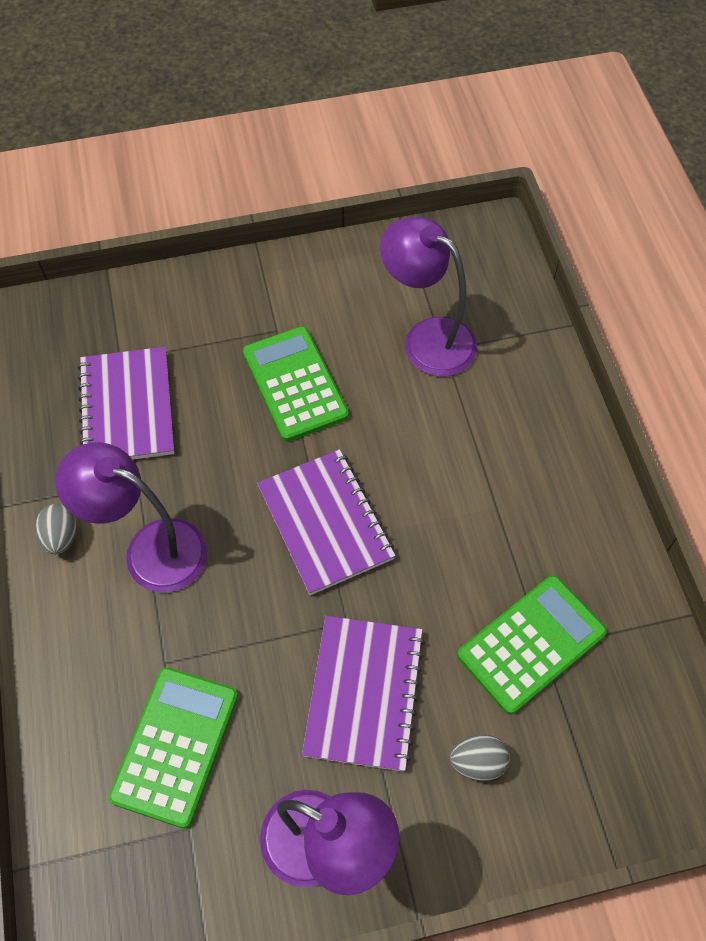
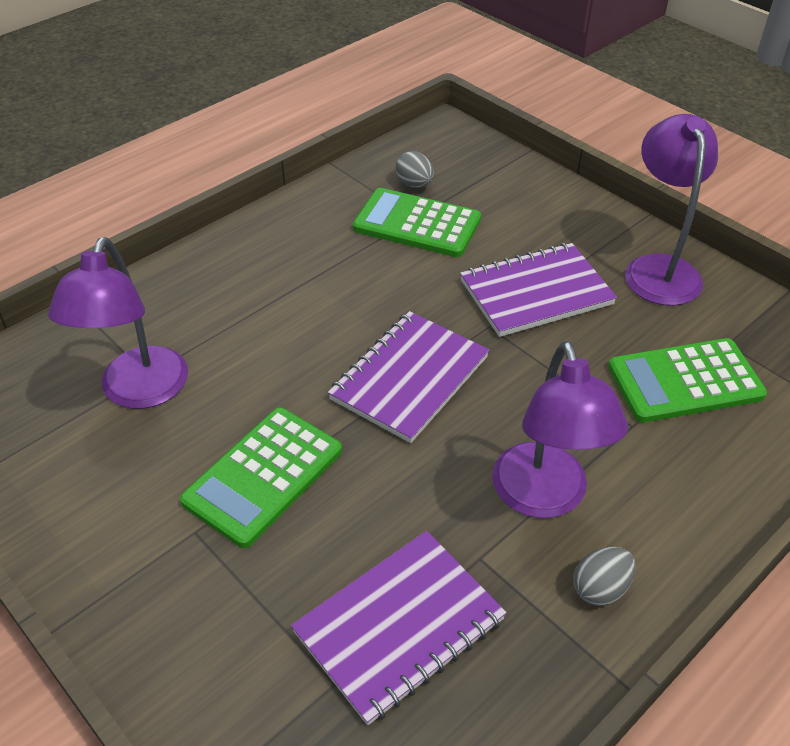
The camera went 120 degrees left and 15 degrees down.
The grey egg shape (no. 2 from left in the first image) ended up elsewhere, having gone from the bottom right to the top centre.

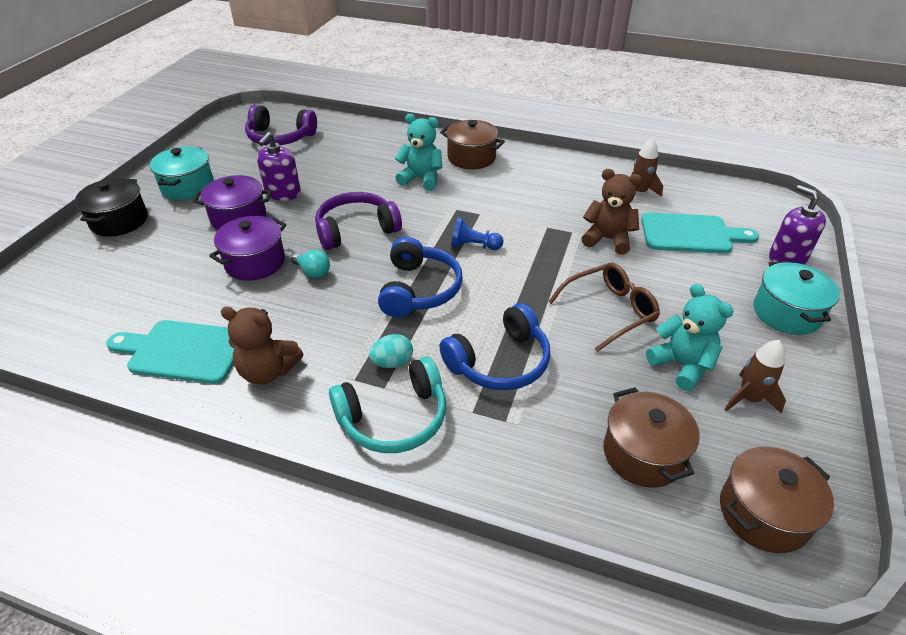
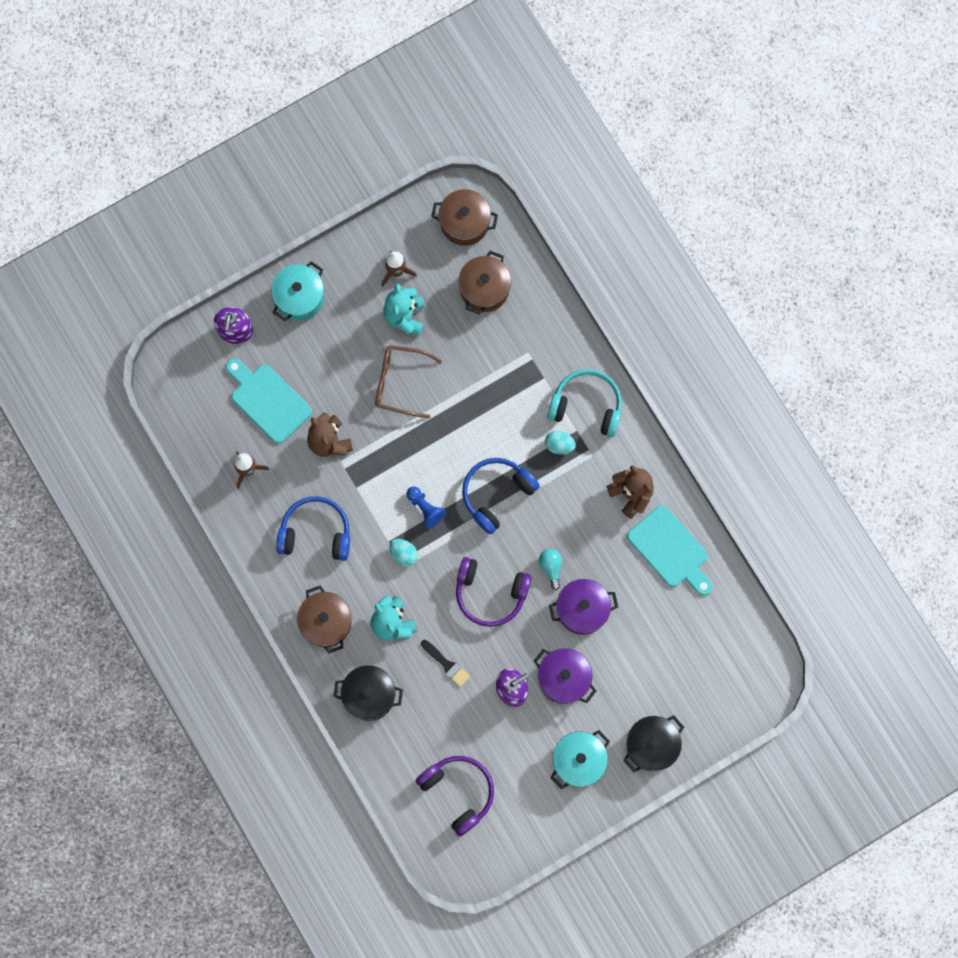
The camera went 140 degrees left and 35 degrees up.
The blue headset (no. 2 from left in the first image) ended up elsewhere, having gone from the centre to the middle left.
The second view gained the jet-black stockpot (no. 1 from left) at the bottom centre.
The second view gained the teal egg shape (no. 1 from left) at the centre.
The second view gained the jet-black brush at the bottom centre.

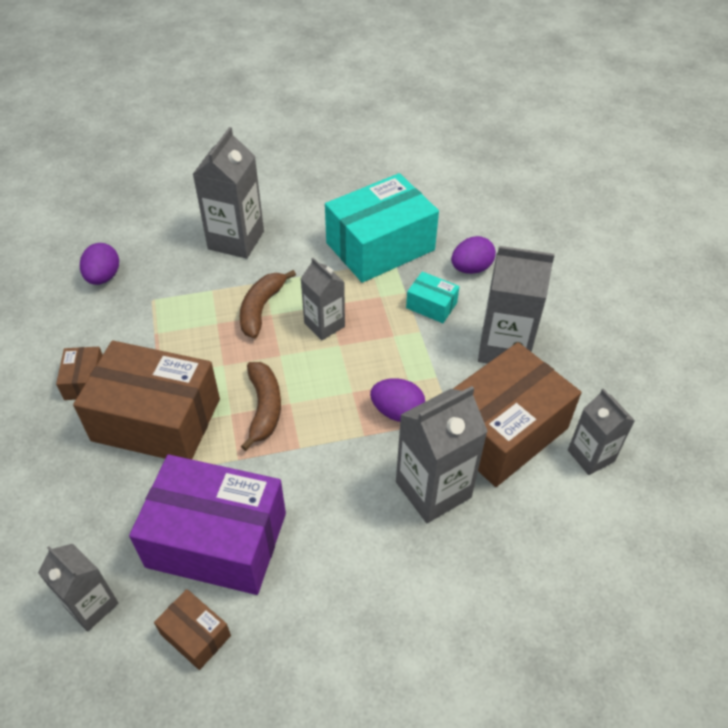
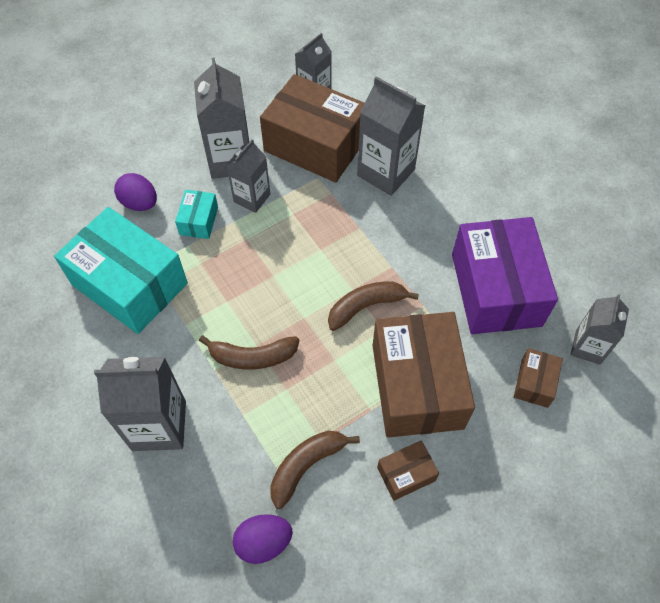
The camera went 110 degrees left and 10 degrees up.
The russet package (no. 3 from left in the first image) ended up elsewhere, having gone from the bottom left to the middle right.
The grey carton (no. 3 from left) ended up elsewhere, having gone from the centre to the top centre.
The second view lost the purple egg shape (no. 2 from left) at the centre.
The second view gained the russet toy banana (no. 2 from left) at the bottom centre.

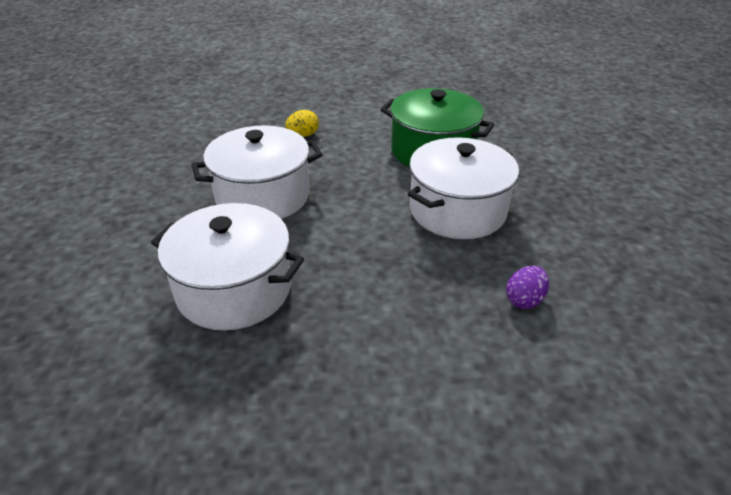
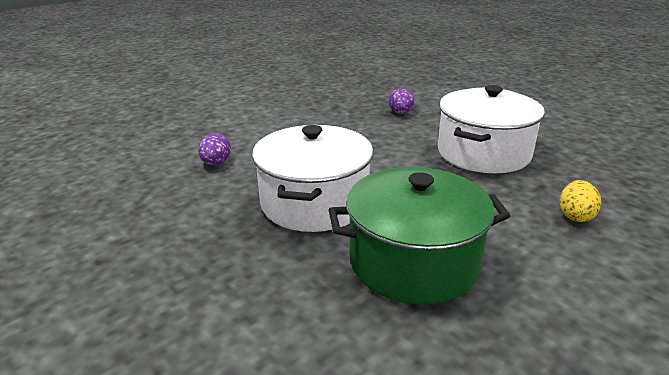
The camera went 145 degrees right and 10 degrees down.
Where the white stockpot (no. 1 from left) stood at the middle left, the purple egg shape (no. 2 from left) came to stand at the top centre.

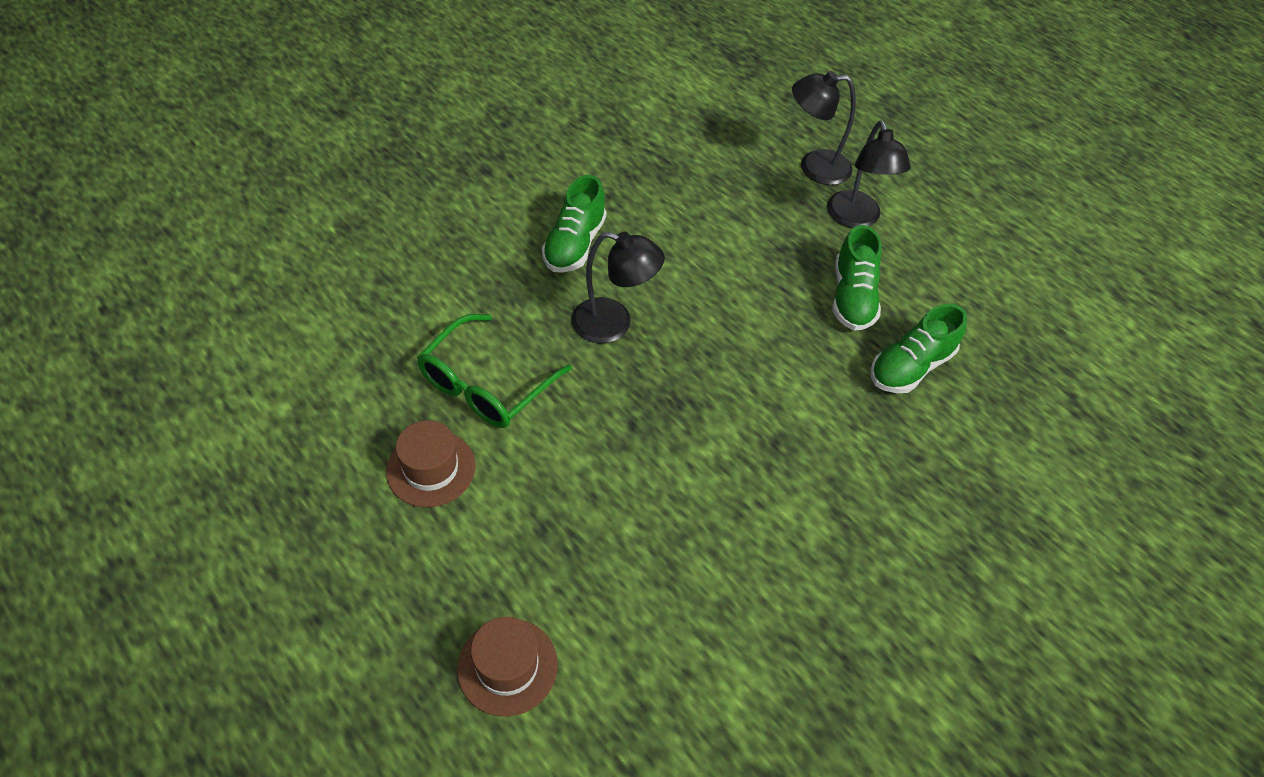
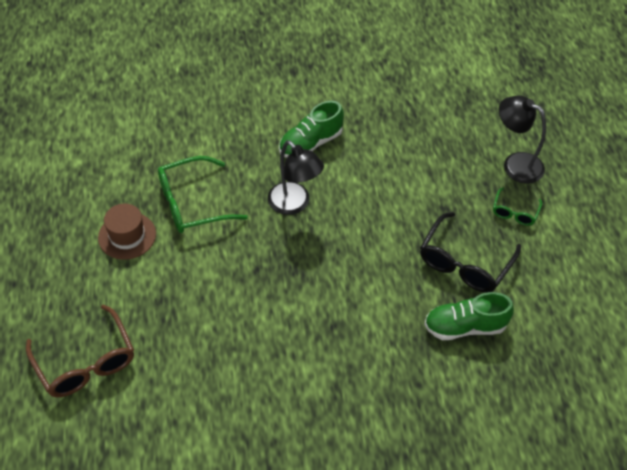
The camera went 35 degrees right and 0 degrees up.
Where the russet tall hat (no. 2 from left) stood at the bottom centre, the russet spectacles came to stand at the bottom left.
Where the jet-black lamp (no. 3 from left) stood at the top right, the emerald spectacles (no. 2 from left) came to stand at the middle right.
Where the emerald shoe (no. 2 from left) stood at the middle right, the jet-black spectacles came to stand at the middle right.

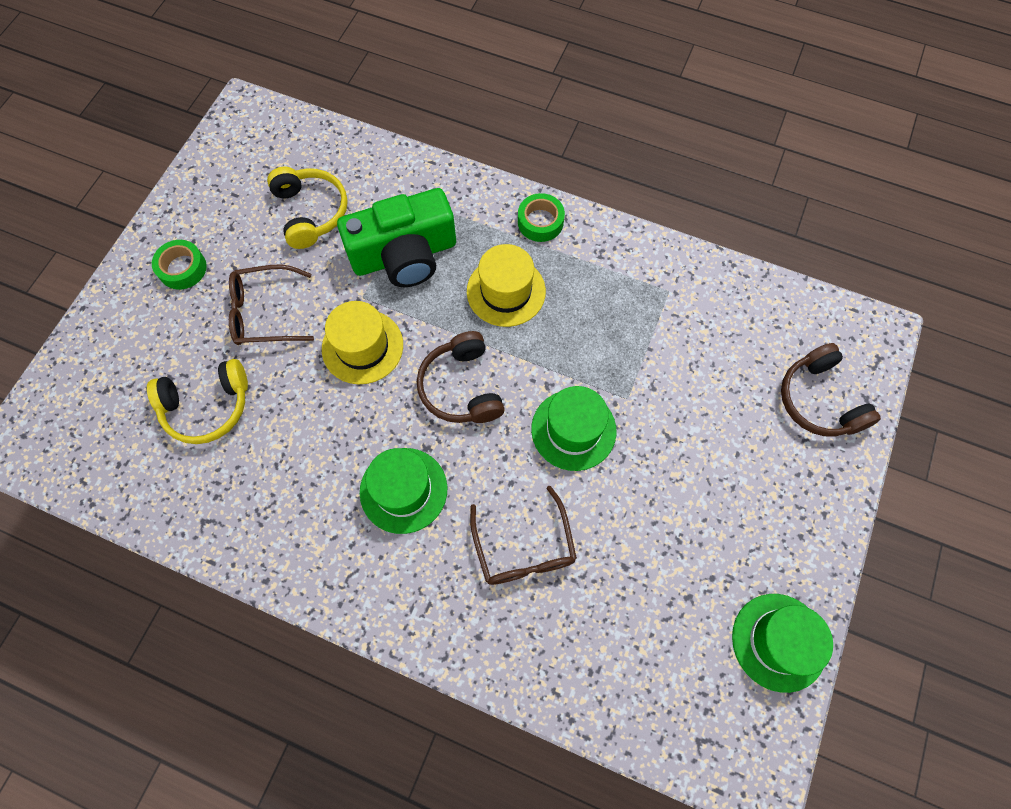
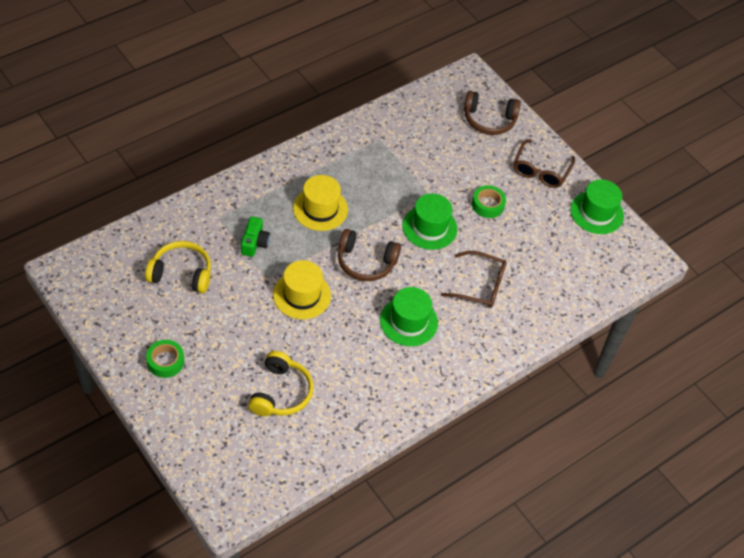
The camera went 65 degrees left and 15 degrees down.
The russet spectacles (no. 1 from left in the first image) ended up elsewhere, having gone from the middle left to the top right.
The size of the emerald camera at the top centre changed by a factor of 0.48.
The emerald roll of tape (no. 2 from left) ended up elsewhere, having gone from the top centre to the centre.

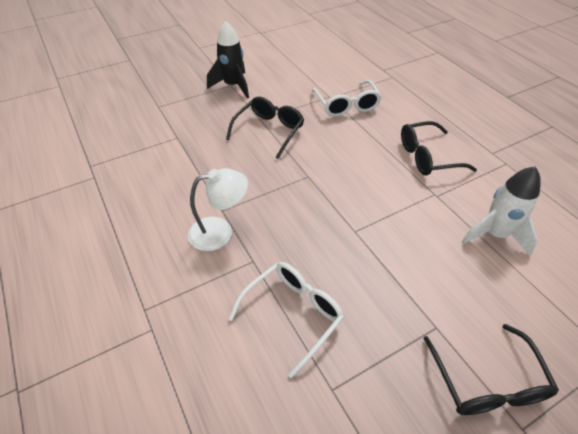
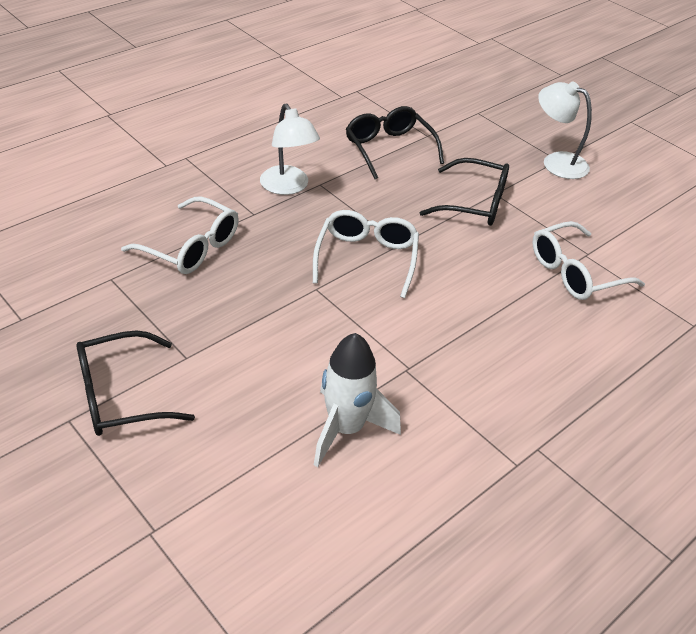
The camera went 75 degrees right and 5 degrees down.
Where the jet-black toy rocket stood at the top centre, the white lamp (no. 2 from left) came to stand at the top right.
The jet-black spectacles (no. 2 from left) ended up elsewhere, having gone from the middle right to the top centre.
The second view gained the white spectacles (no. 2 from left) at the centre.

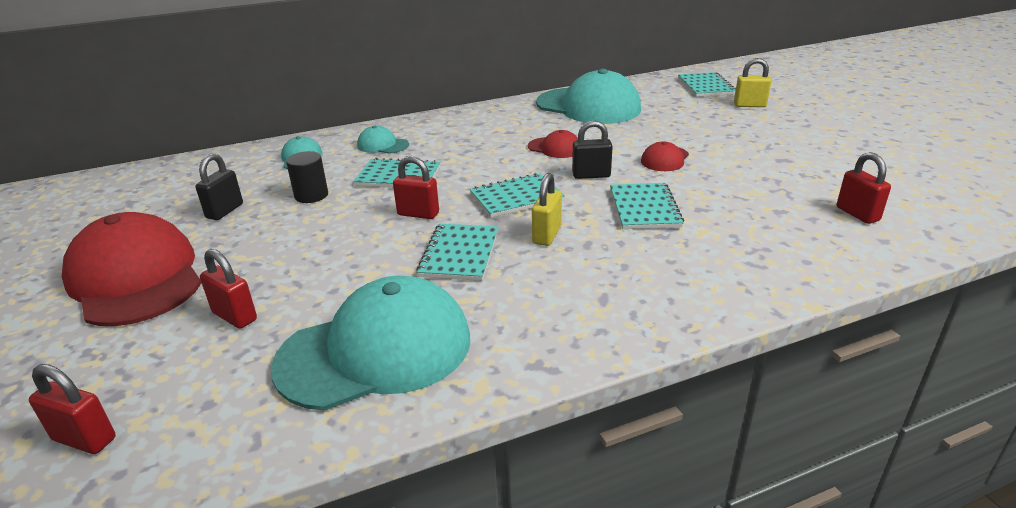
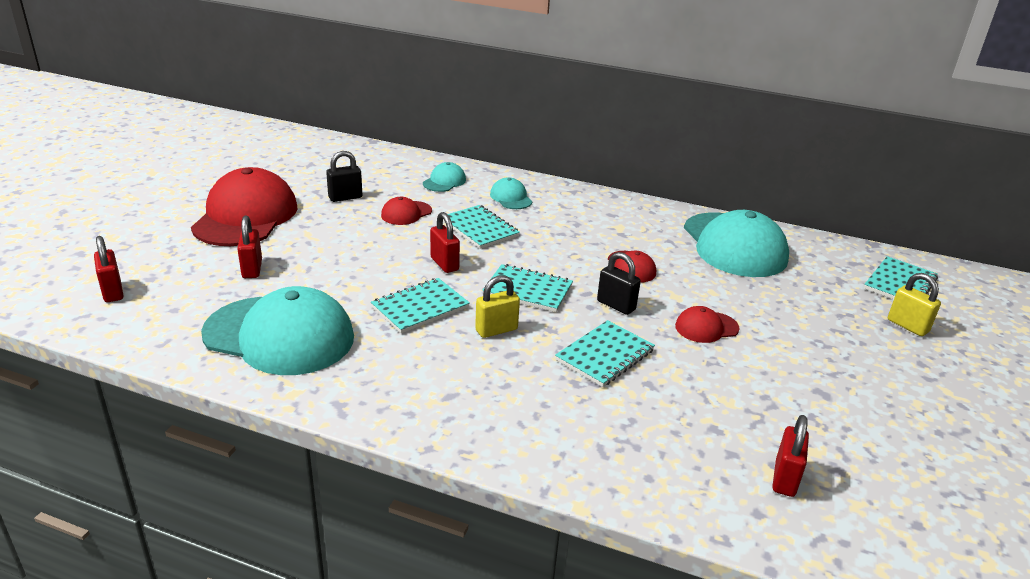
The camera went 40 degrees right and 0 degrees up.
Where the jet-black cylinder stood at the middle left, the crimson peaked cap (no. 2 from left) came to stand at the centre.

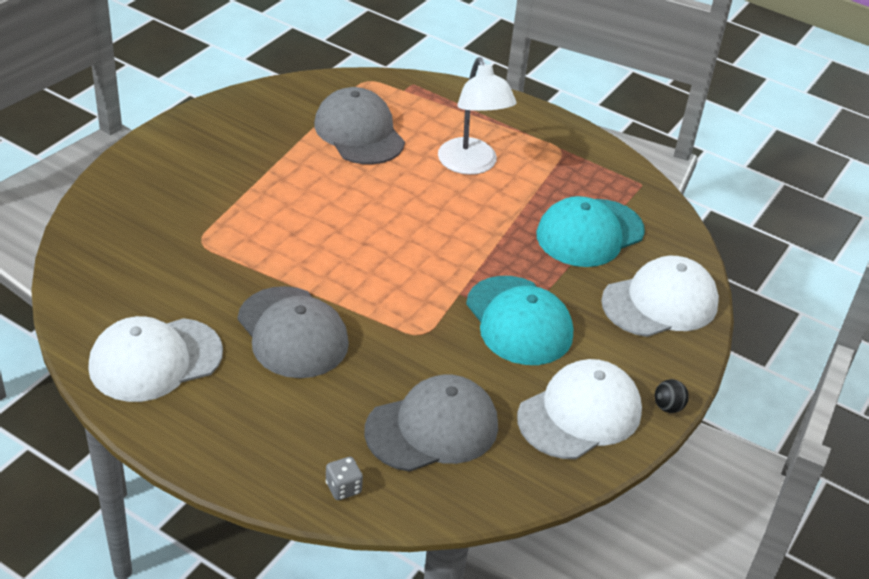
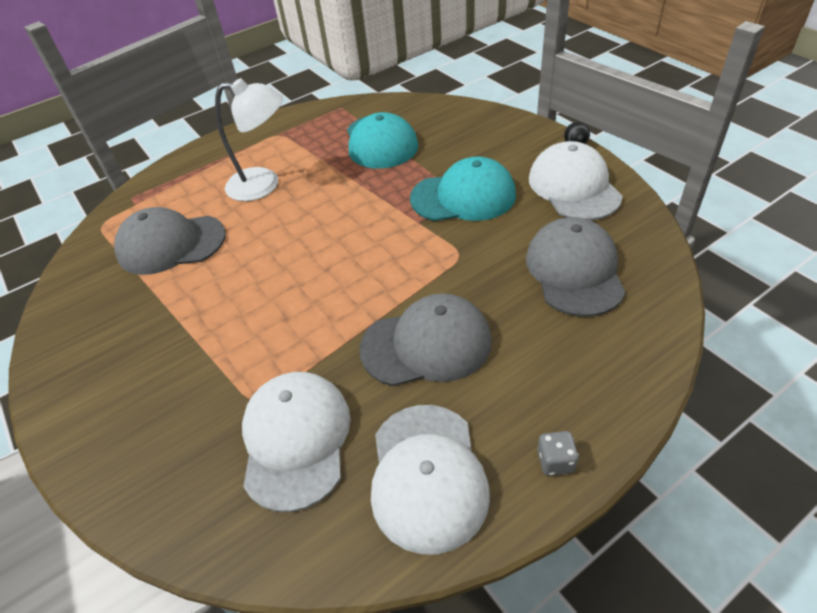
The camera went 60 degrees left and 5 degrees up.
The grey dice ended up elsewhere, having gone from the bottom centre to the bottom right.
The white peaked cap (no. 3 from left in the first image) ended up elsewhere, having gone from the middle right to the bottom centre.

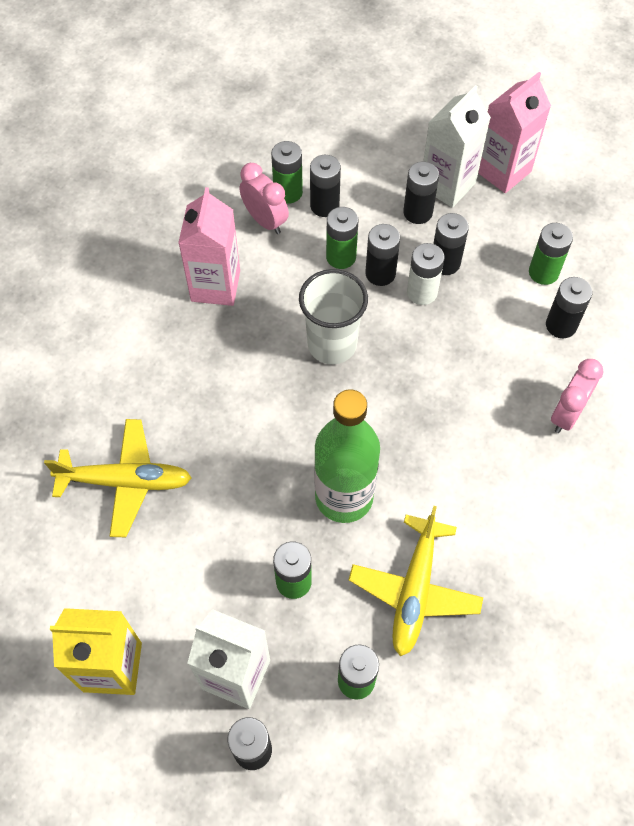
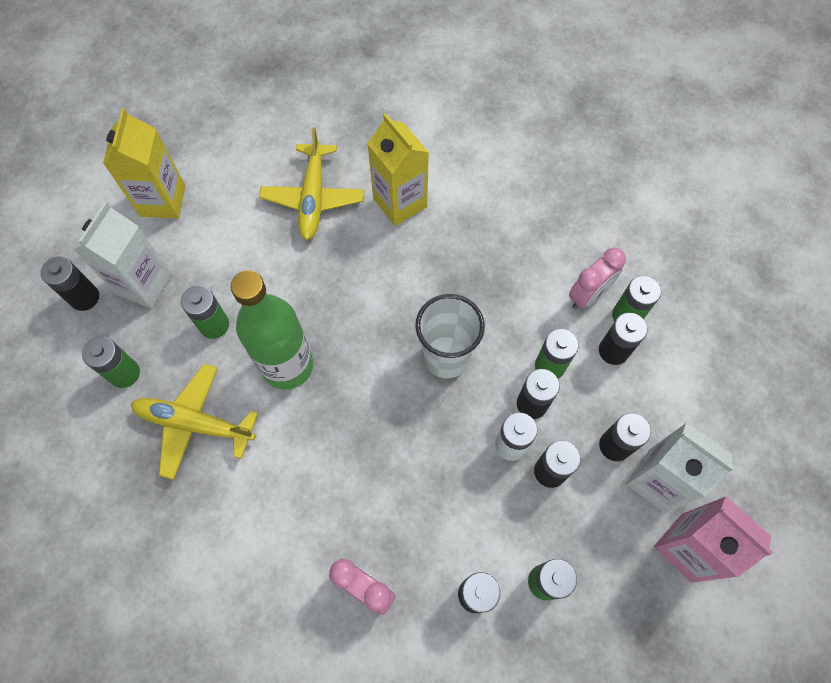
The camera went 90 degrees right and 5 degrees up.
The second view lost the rose-pink carton (no. 1 from left) at the top left.
The second view gained the bright yellow carton (no. 2 from left) at the top centre.

